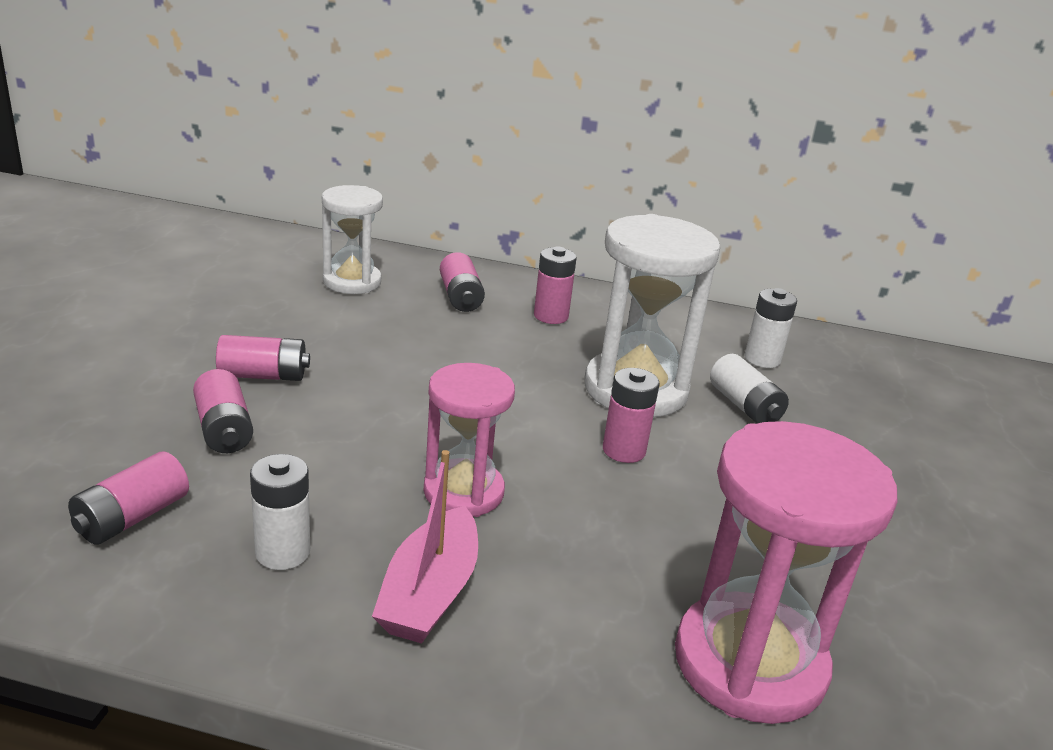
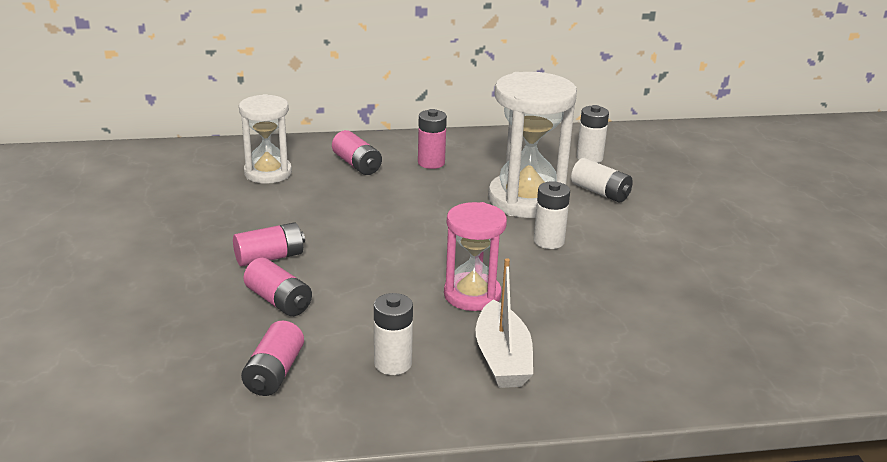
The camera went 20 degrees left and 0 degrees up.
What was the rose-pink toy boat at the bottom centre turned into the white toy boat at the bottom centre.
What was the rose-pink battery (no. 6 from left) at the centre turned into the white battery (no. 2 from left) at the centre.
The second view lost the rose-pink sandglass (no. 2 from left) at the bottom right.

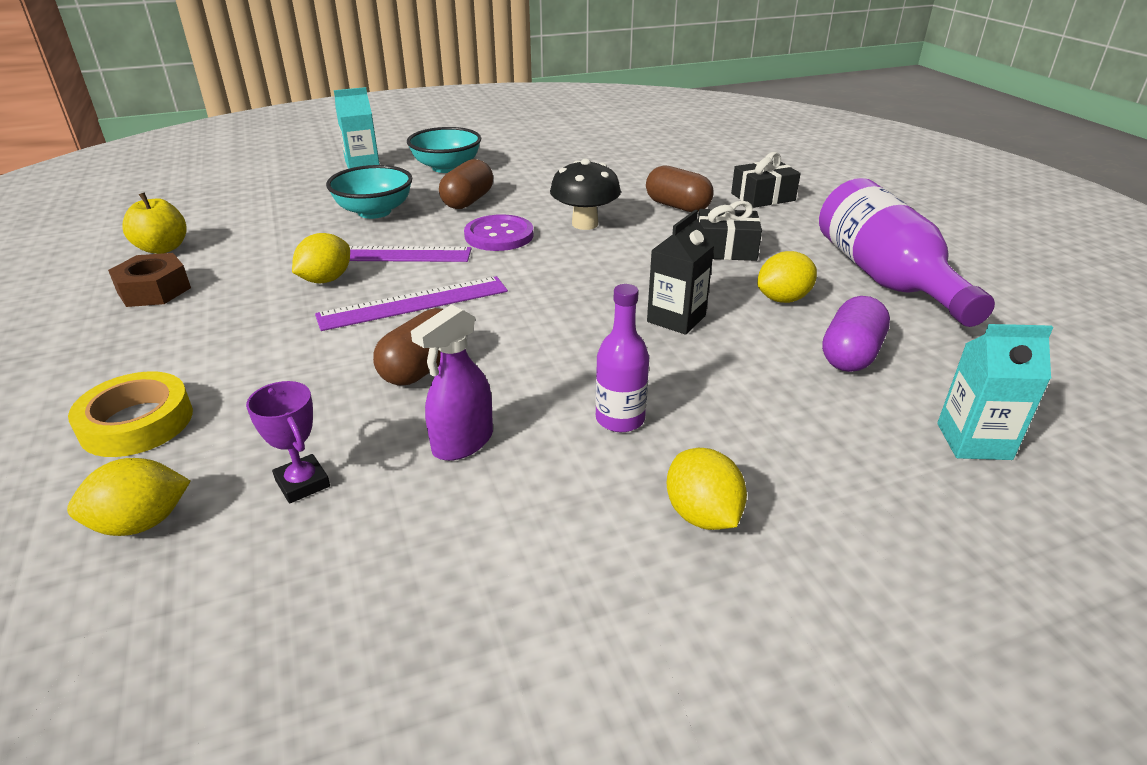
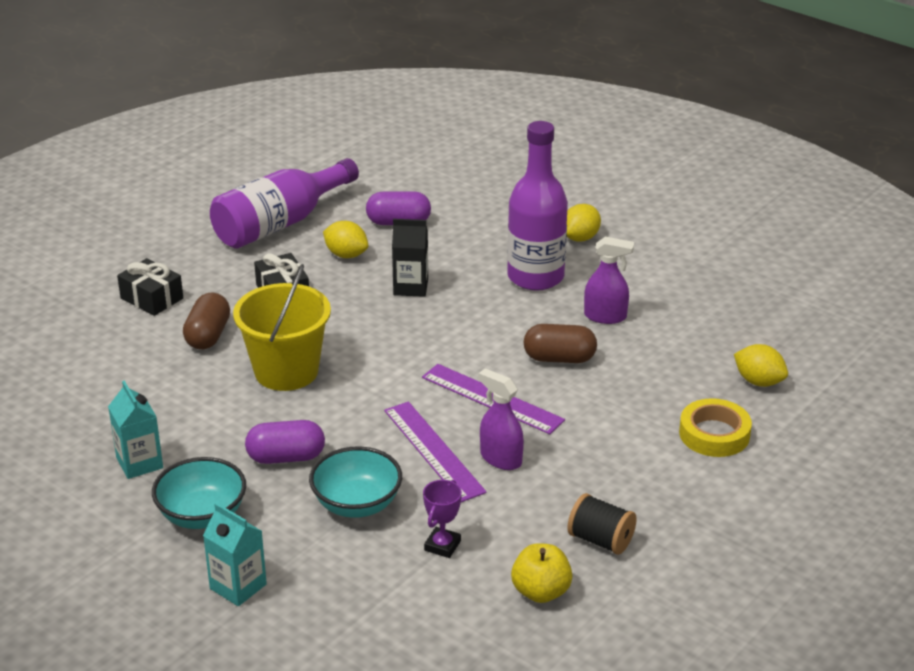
The camera went 120 degrees left and 0 degrees up.
Where the russet hex nut stood at the middle left, the jet-black spool came to stand at the bottom centre.
The purple trophy ended up elsewhere, having gone from the middle left to the bottom centre.
Where the bright yellow lemon (no. 2 from left) stood at the middle left, the purple spray bottle (no. 1 from left) came to stand at the centre.
What was the russet pill shape (no. 2 from left) at the top centre turned into the purple pill shape (no. 1 from left) at the middle left.
The second view lost the purple sewing button at the top centre.
Where the jet-black mushroom stood at the top centre, the bright yellow sand bucket came to stand at the middle left.
The size of the purple bottle (no. 1 from left in the first image) at the centre changed by a factor of 1.92.
The teal carton (no. 2 from left in the first image) ended up elsewhere, having gone from the middle right to the middle left.

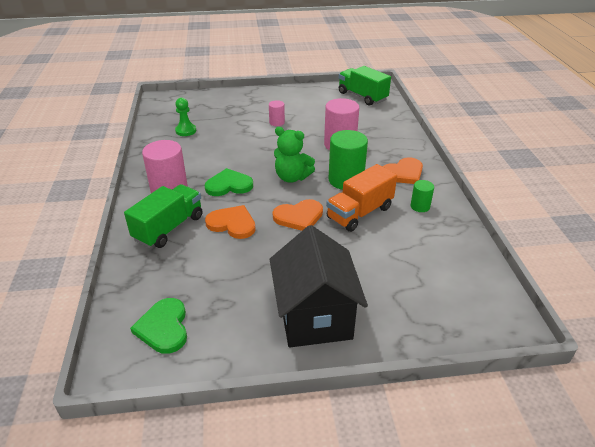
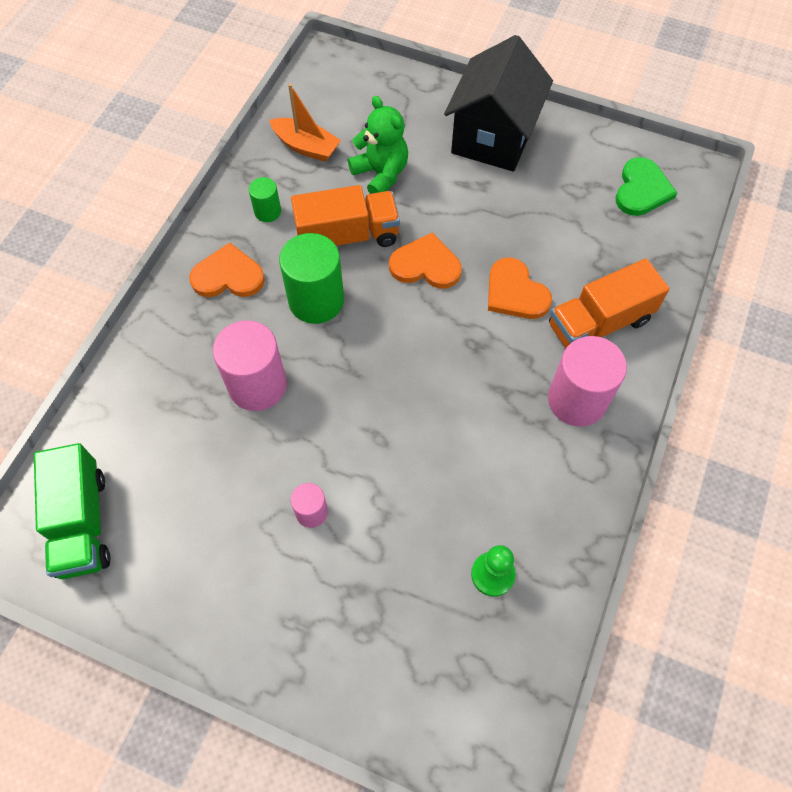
The camera went 150 degrees left and 25 degrees up.
What was the emerald toy truck (no. 1 from left) at the middle left turned into the orange toy truck (no. 2 from left) at the middle right.
The second view lost the emerald heart (no. 2 from left) at the centre.
The emerald stuffed bear ended up elsewhere, having gone from the centre to the top centre.
The second view gained the orange toy boat at the top centre.

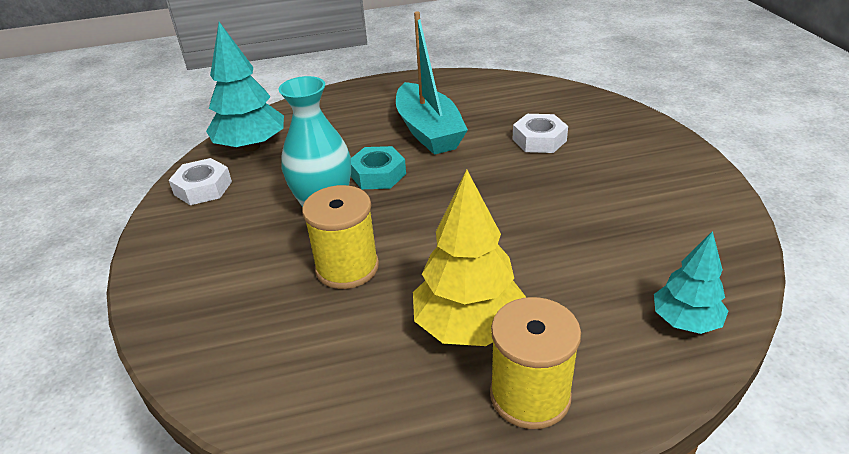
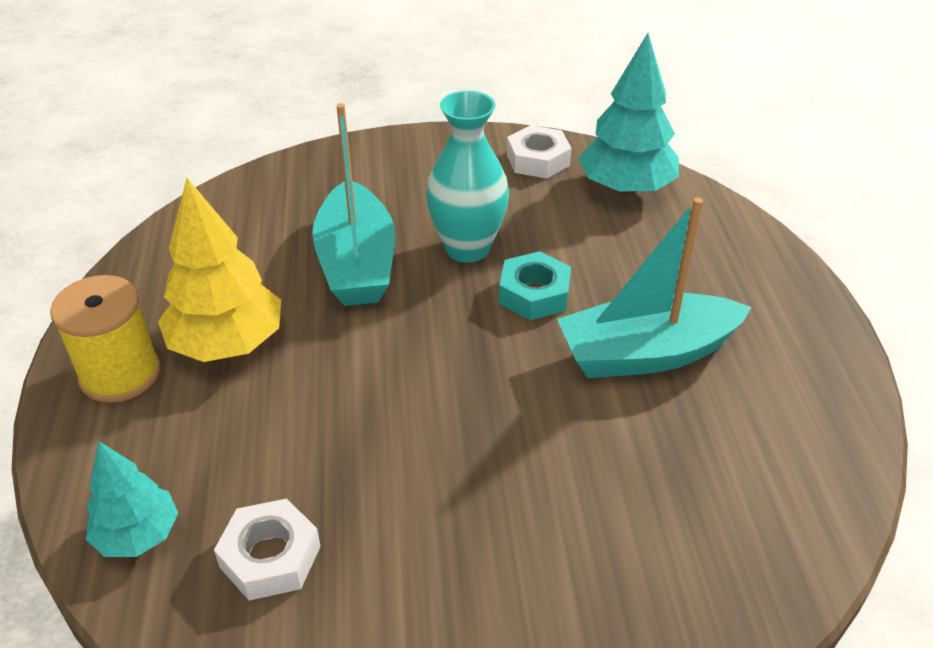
The camera went 95 degrees right and 5 degrees up.
Where the bright yellow spool (no. 1 from left) stood at the centre, the teal toy boat (no. 1 from left) came to stand at the top centre.
The white hex nut (no. 2 from left in the first image) ended up elsewhere, having gone from the top centre to the bottom left.

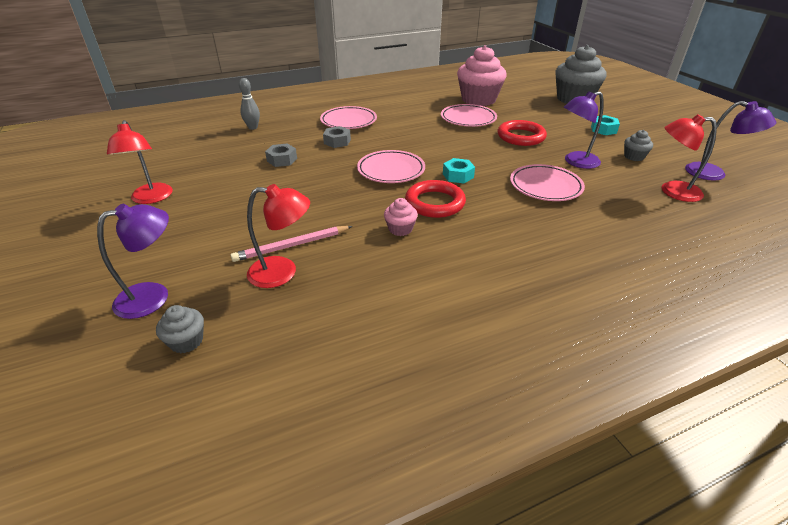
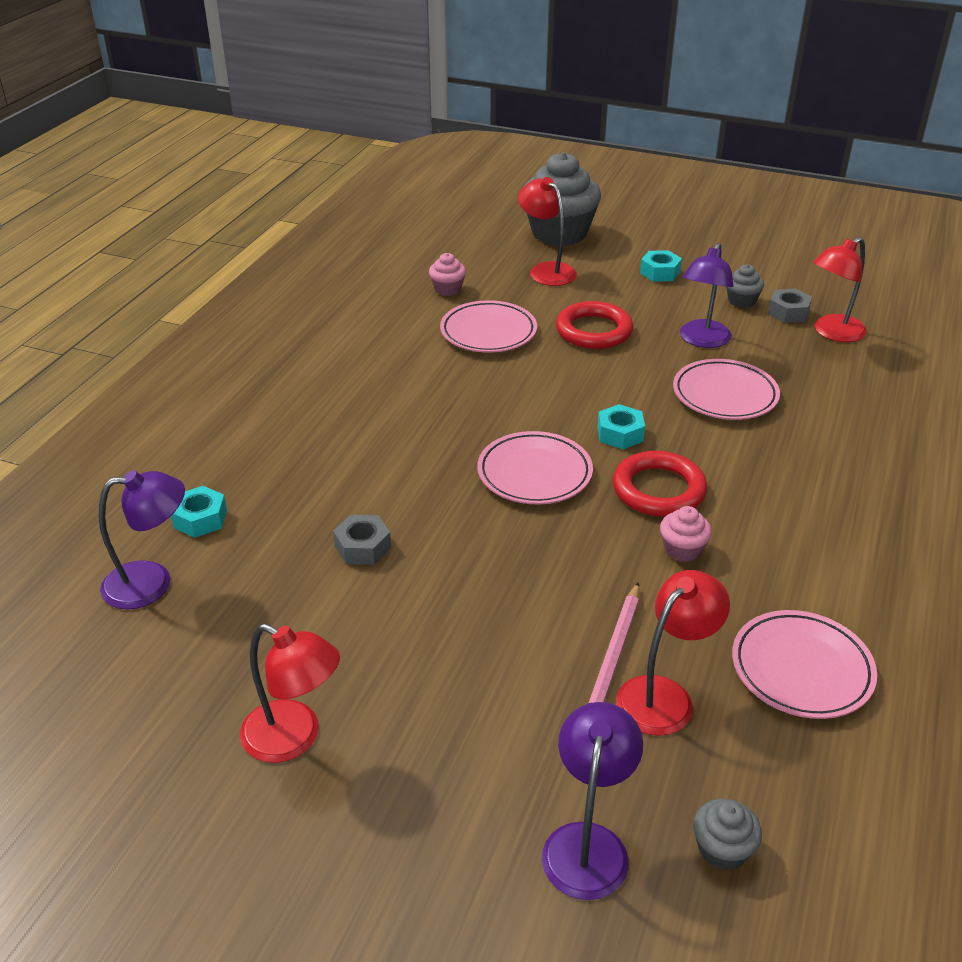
The camera went 45 degrees left and 0 degrees up.
Where the grey bowling pin stood at the top left, the teal hex nut (no. 1 from left) came to stand at the middle left.
The rose-pink plate (no. 1 from left in the first image) ended up elsewhere, having gone from the top centre to the bottom right.
The grey hex nut (no. 2 from left) ended up elsewhere, having gone from the top centre to the top right.
The size of the rose-pink muffin (no. 2 from left in the first image) at the top centre changed by a factor of 0.44.
The purple lamp (no. 3 from left in the first image) ended up elsewhere, having gone from the top right to the middle left.
The second view gained the crimson lamp (no. 2 from left) at the top centre.

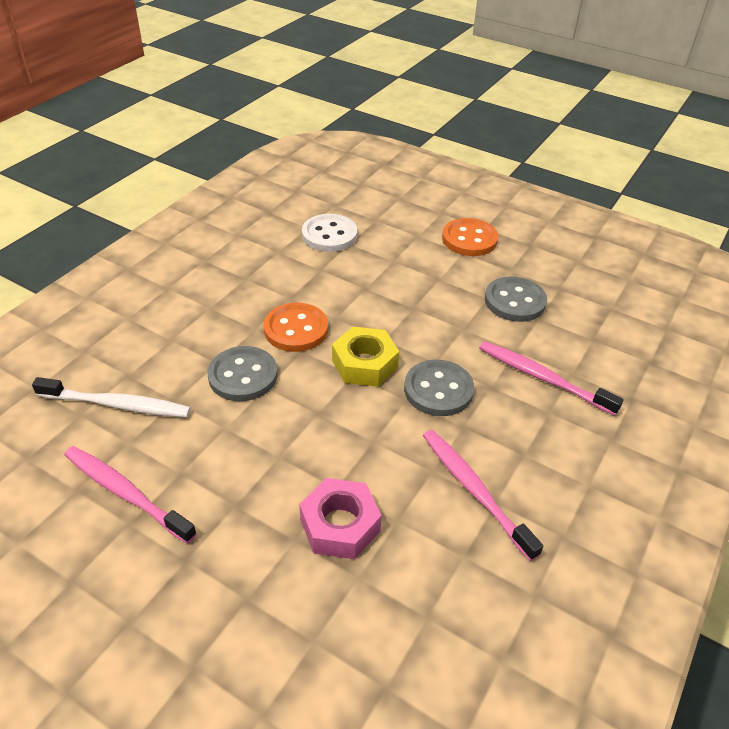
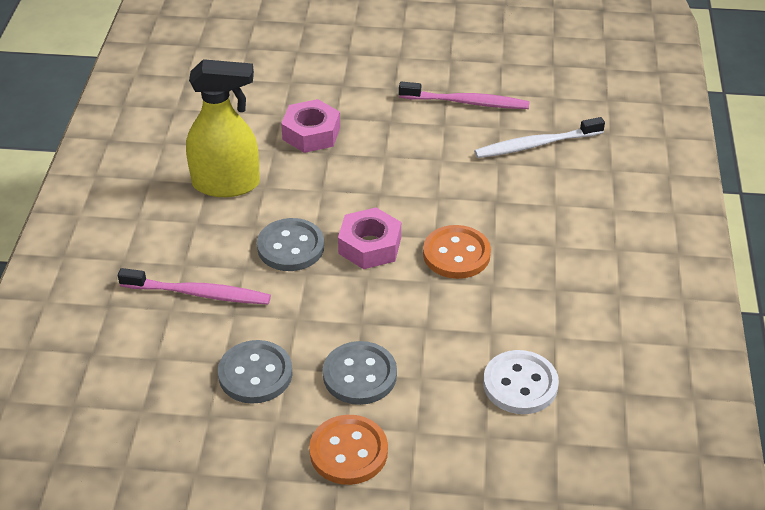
The camera went 155 degrees right and 0 degrees up.
The grey sewing button (no. 1 from left in the first image) ended up elsewhere, having gone from the middle left to the bottom centre.
What was the bright yellow hex nut at the centre turned into the rose-pink hex nut (no. 2 from left) at the centre.
Where the rose-pink dental brush (no. 2 from left) stood at the bottom centre, the bright yellow spray bottle came to stand at the top left.

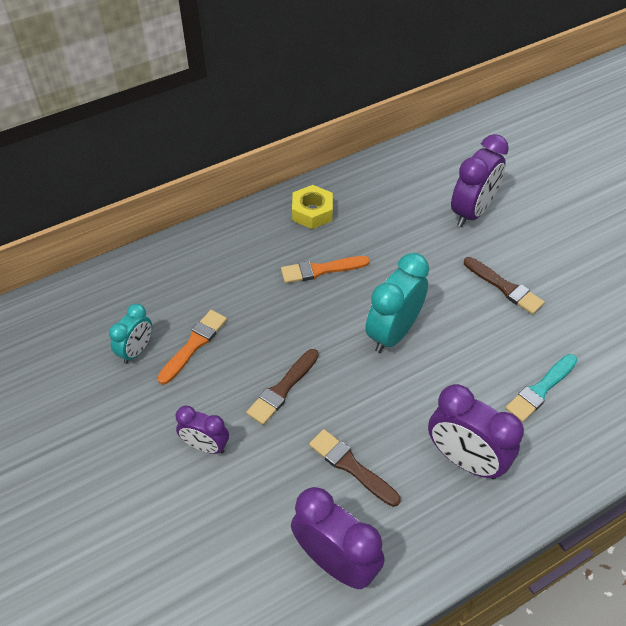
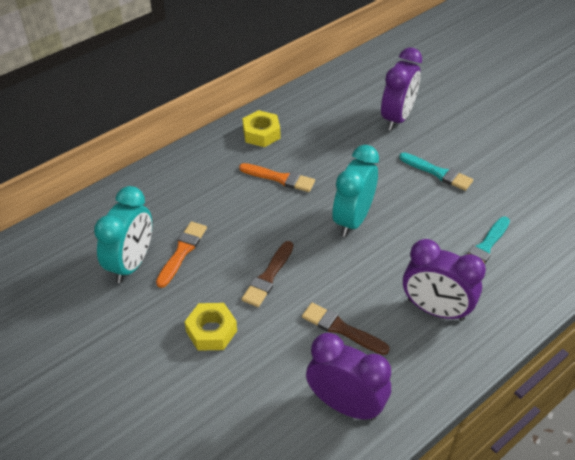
The camera went 10 degrees left and 5 degrees down.
The size of the teal alarm clock (no. 1 from left) at the middle left changed by a factor of 1.67.
Where the purple alarm clock (no. 1 from left) stood at the bottom left, the bright yellow hex nut (no. 1 from left) came to stand at the bottom centre.
The orange brush (no. 2 from left) at the centre ended up facing another way, 135 degrees counterclockwise from before.
What was the russet brush (no. 3 from left) at the middle right turned into the teal brush (no. 1 from left) at the middle right.

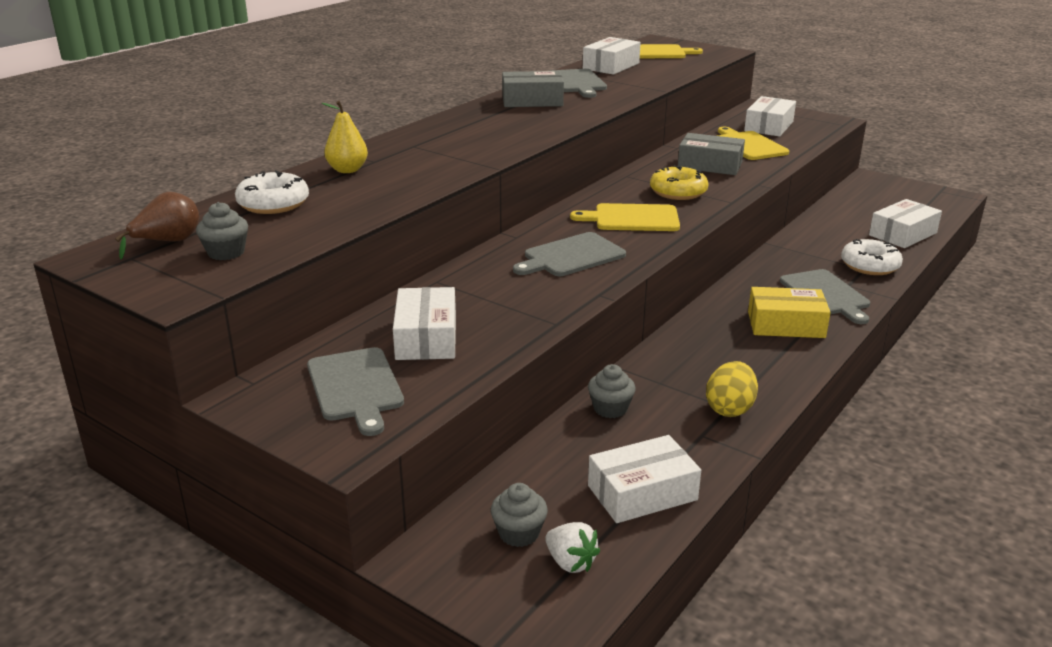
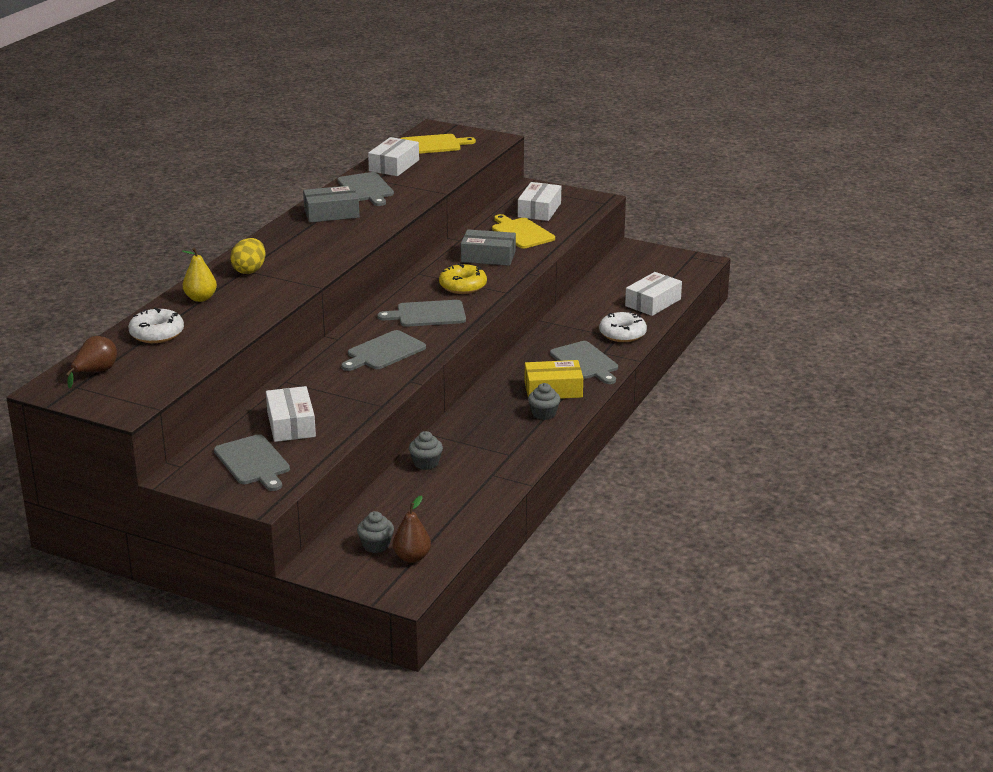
The camera went 10 degrees left and 0 degrees up.
The grey muffin (no. 1 from left in the first image) ended up elsewhere, having gone from the middle left to the centre.
Where the white berry stood at the bottom centre, the russet toy pear (no. 2 from left) came to stand at the bottom centre.
What was the bright yellow cutting board (no. 1 from left) at the centre turned into the grey cutting board (no. 4 from left) at the centre.
The second view lost the white package (no. 3 from left) at the bottom centre.
The bright yellow egg shape ended up elsewhere, having gone from the middle right to the top left.

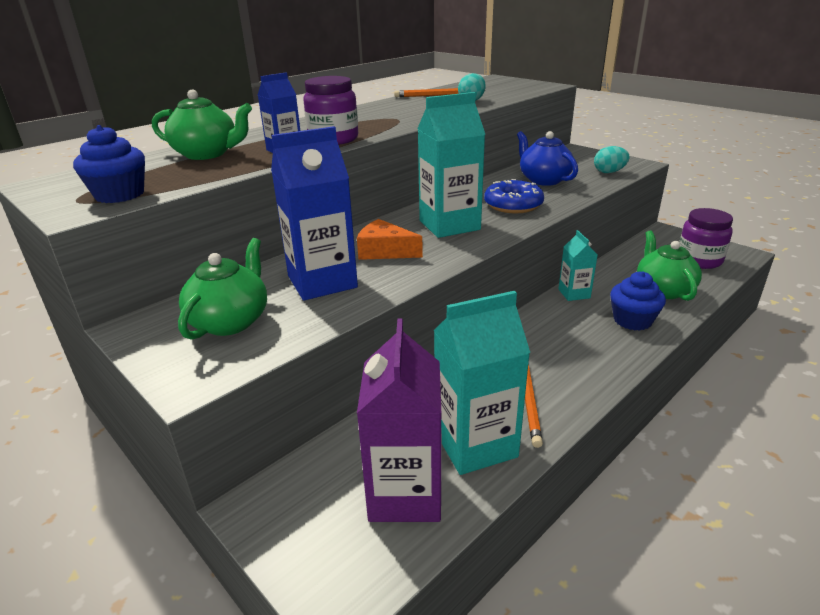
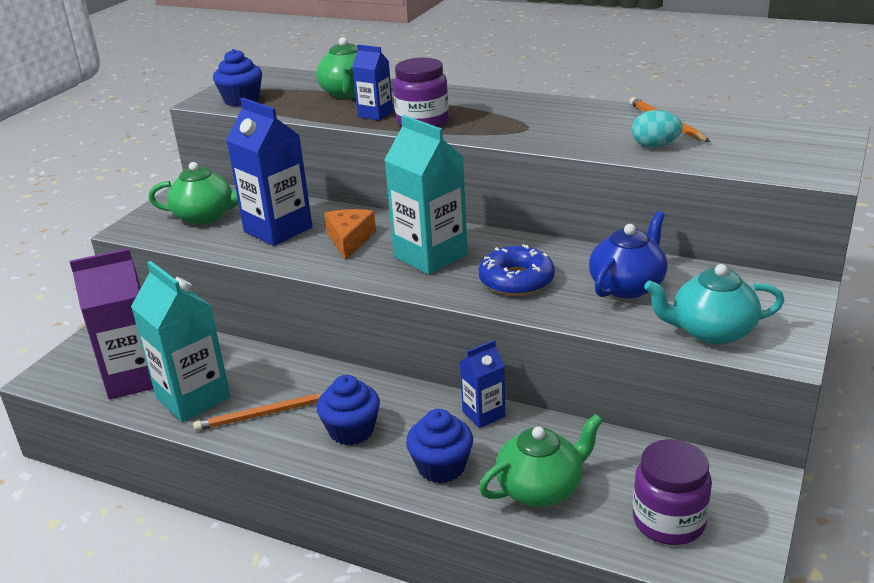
The camera went 70 degrees right and 0 degrees up.
What was the teal carton (no. 3 from left) at the middle right turned into the blue carton (no. 3 from left) at the centre.
Where the teal egg shape (no. 2 from left) stood at the top right, the teal china teapot came to stand at the middle right.
The second view gained the blue muffin (no. 2 from left) at the bottom centre.

